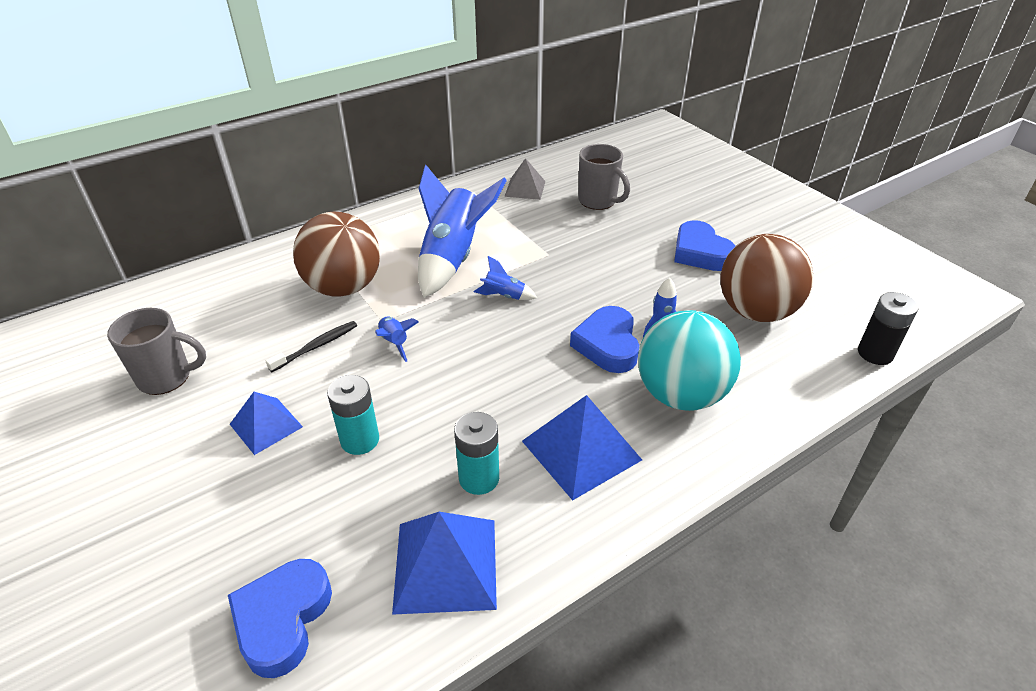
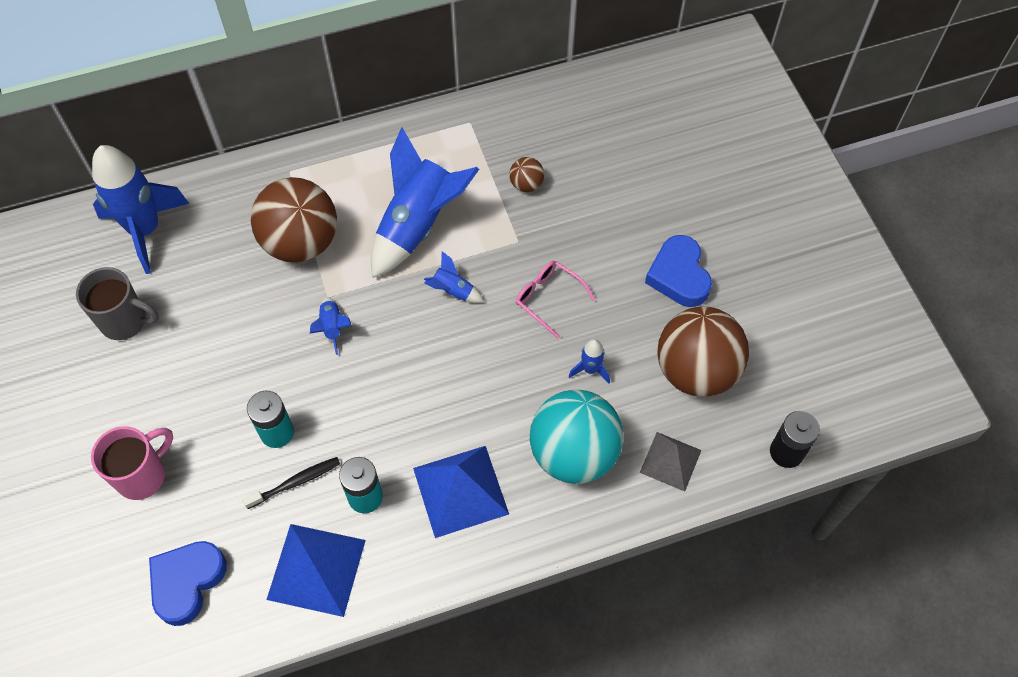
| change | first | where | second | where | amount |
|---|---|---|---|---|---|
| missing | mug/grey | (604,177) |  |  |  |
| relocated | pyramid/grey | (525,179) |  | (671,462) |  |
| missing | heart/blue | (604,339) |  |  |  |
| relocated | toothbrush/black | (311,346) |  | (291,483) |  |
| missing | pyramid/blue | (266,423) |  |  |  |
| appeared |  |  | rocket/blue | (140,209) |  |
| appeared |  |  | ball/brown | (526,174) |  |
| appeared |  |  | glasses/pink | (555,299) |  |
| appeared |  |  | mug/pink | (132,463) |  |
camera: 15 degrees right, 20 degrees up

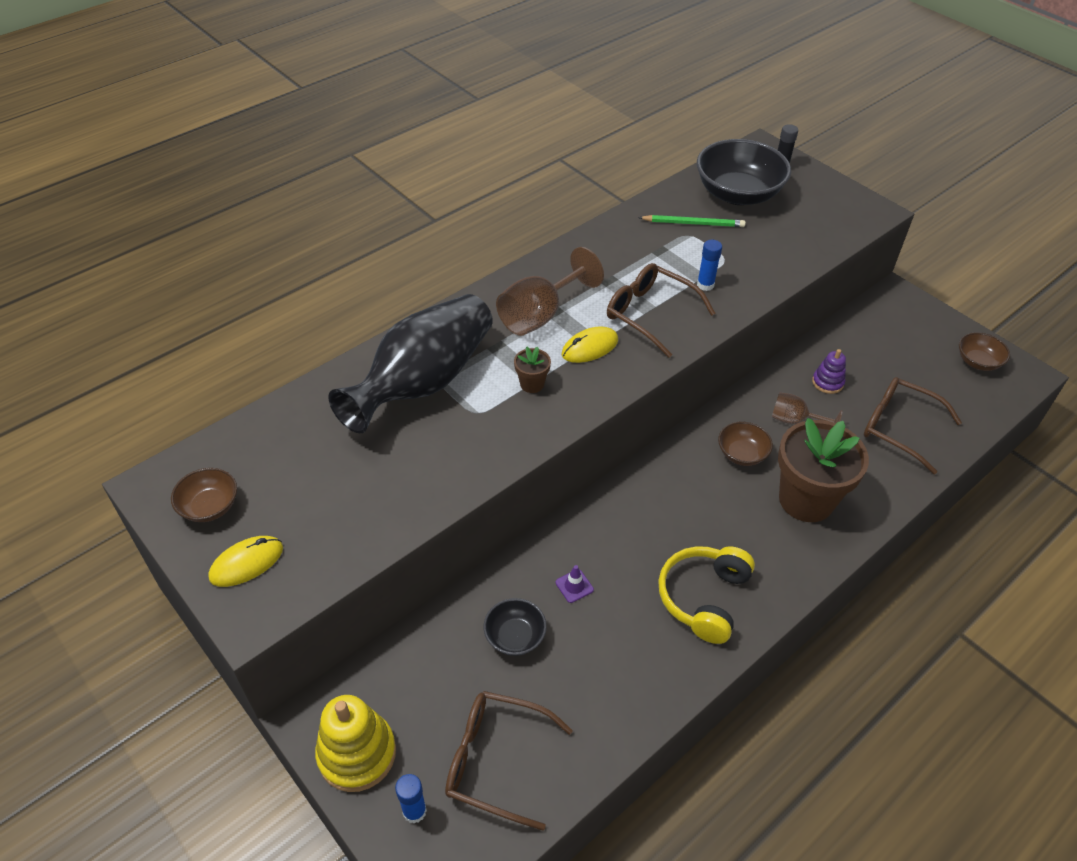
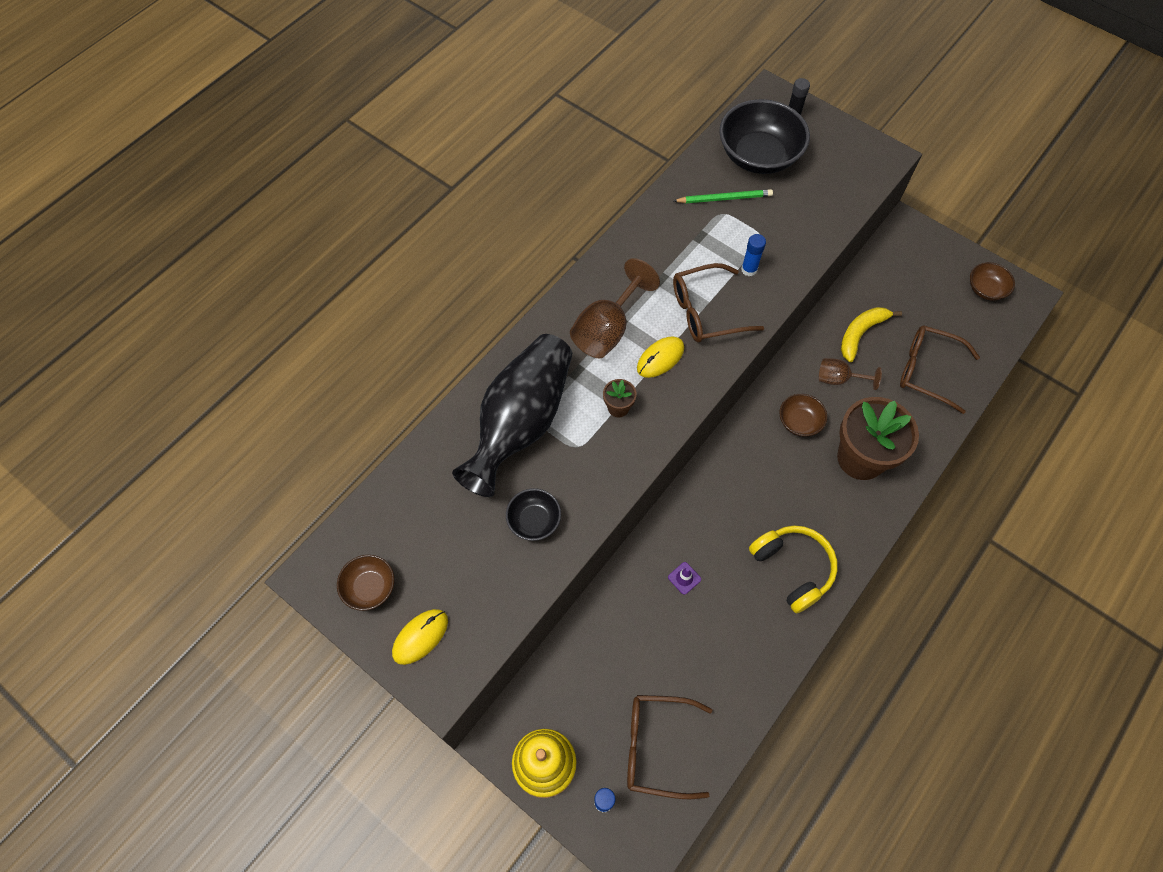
| change | first | where | second | where | amount |
|---|---|---|---|---|---|
| spun | glasses/brown | (661,310) |  | (718,302) | 45 degrees counterclockwise |
| exchanged | stacking toy/purple | (829,371) | banana/yellow | (871,334) |  |
| spun | headphones/yellow | (706,595) |  | (793,569) | 135 degrees clockwise |
| relocated | bowl/black | (515,627) |  | (533,514) |  |
camera: 10 degrees left, 15 degrees up

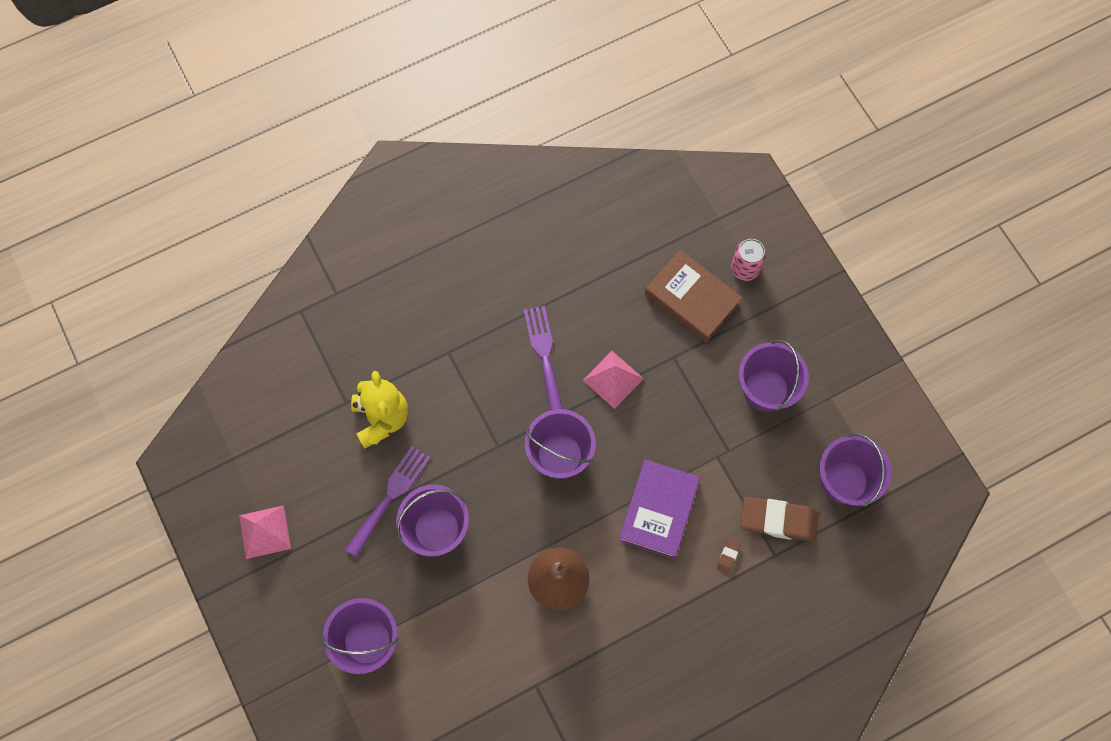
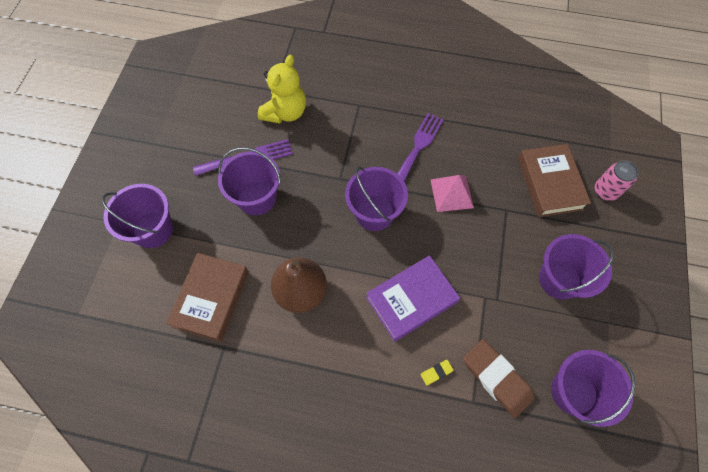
| change | first | where | second | where | amount |
|---|---|---|---|---|---|
| missing | pyramid/pink | (265,532) |  |  |  |
| colour | eraser/brown | (729,555) | eraser/yellow | (437,372) |  |
| appeared |  |  | book/brown | (207,297) |  |
camera: 40 degrees right, 5 degrees down

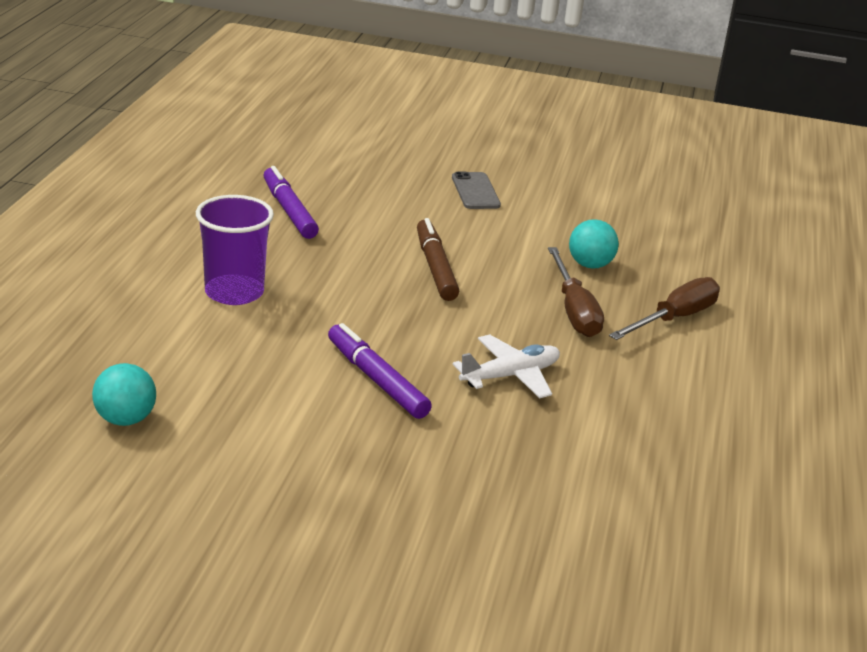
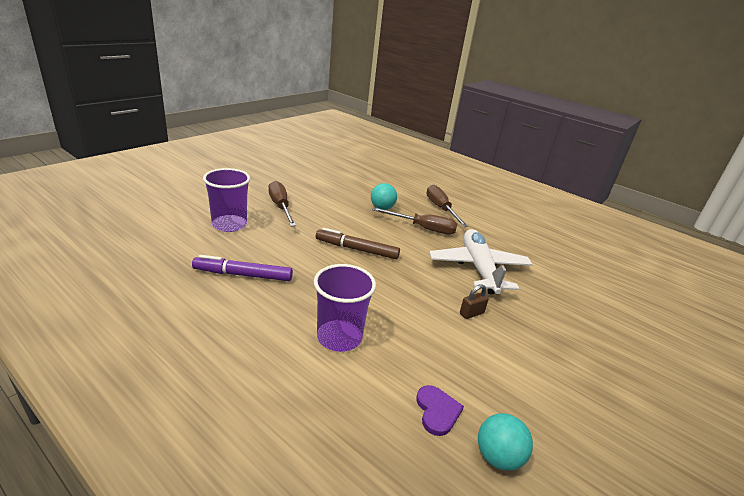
| change | first | where | second | where | amount |
|---|---|---|---|---|---|
| exchanged | phone/grey | (476,190) | screwdriver/brown | (282,203) |  |
| exchanged | marker/purple | (380,371) | padlock/brown | (474,301) |  |
| size | plane/white | (506,366) |  | (481,261) | x1.61 |
| appeared |  |  | cup/purple | (226,200) |  |
| appeared |  |  | heart/purple | (440,410) |  |
camera: 65 degrees left, 0 degrees up

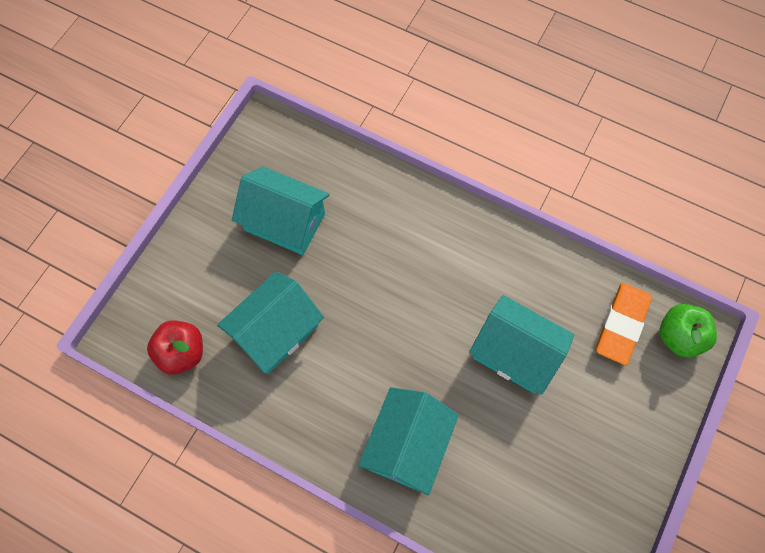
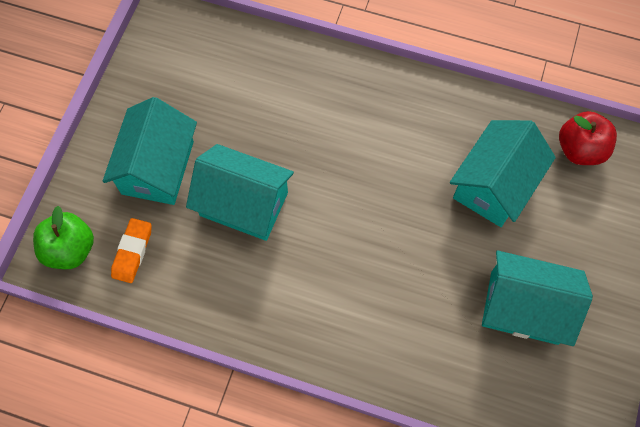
| change | first | where | second | where | amount |
|---|---|---|---|---|---|
| size | eraser/orange | (623,324) |  | (131,250) | x0.66 |
| relocated | house/turquoise | (408,441) |  | (149,151) |  |
camera: 170 degrees right, 0 degrees up

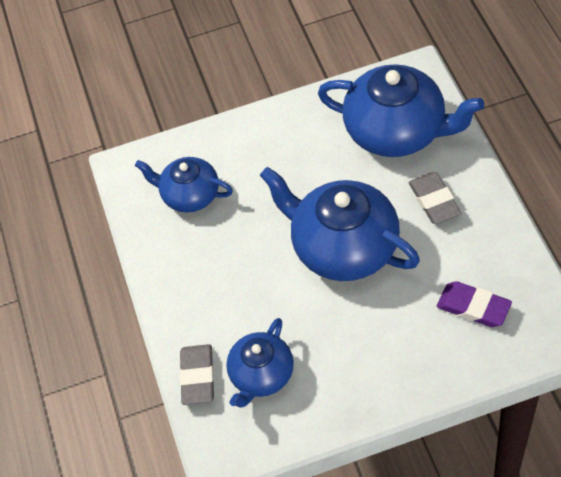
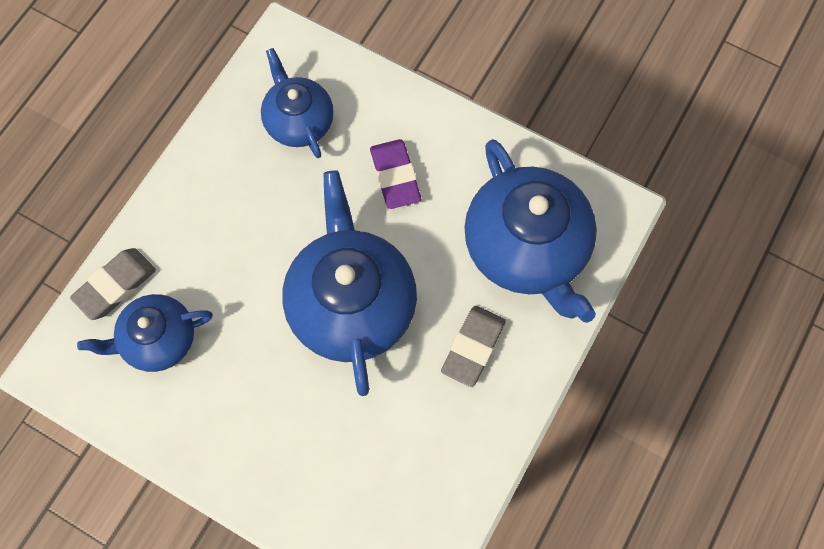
| change | first | where | second | where | amount |
|---|---|---|---|---|---|
| relocated | eraser/purple | (474,304) |  | (395,174) |  |
camera: 40 degrees right, 15 degrees up

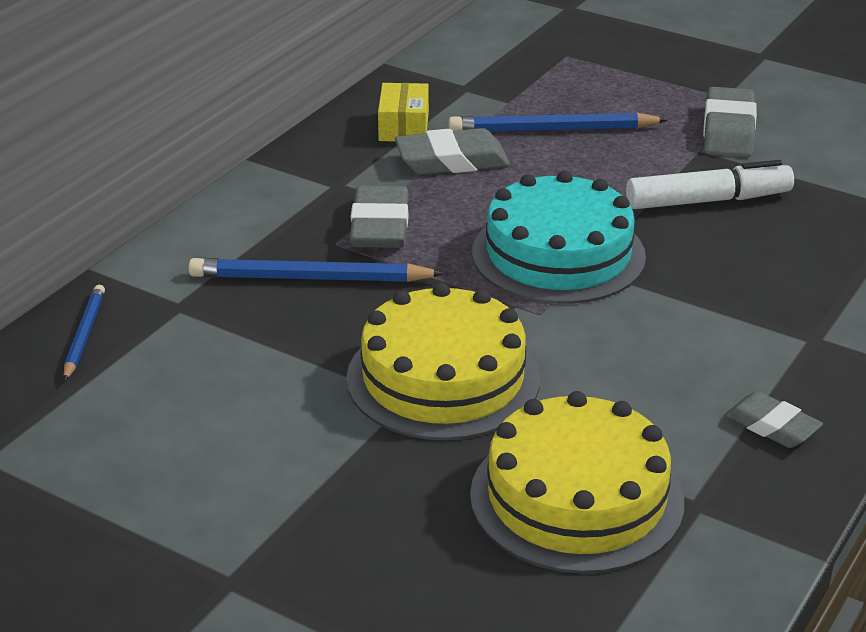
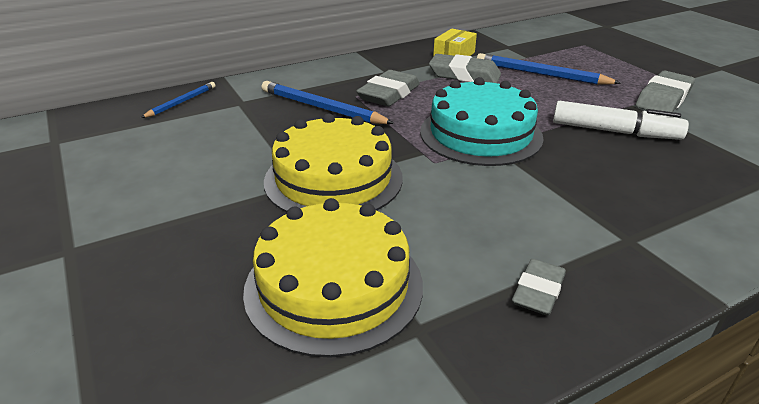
| change | first | where | second | where | amount |
|---|---|---|---|---|---|
| spun | eraser/grey | (774,419) |  | (539,287) | 45 degrees clockwise |
camera: 30 degrees right, 0 degrees up

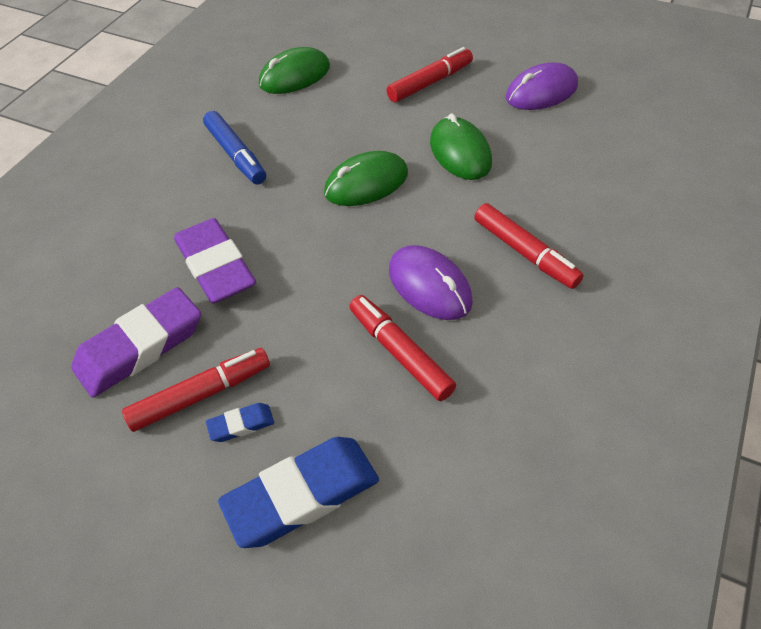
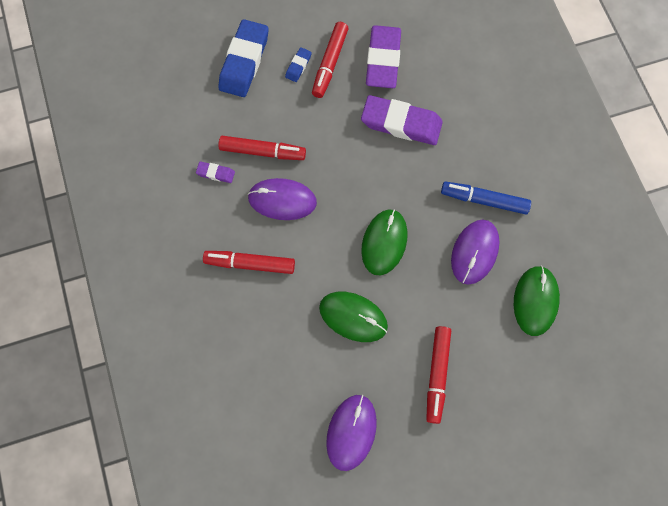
| change | first | where | second | where | amount |
|---|---|---|---|---|---|
| appeared |  |  | eraser/purple | (215,172) |  |
| appeared |  |  | mouse/purple | (475,252) |  |
camera: 135 degrees right, 20 degrees up

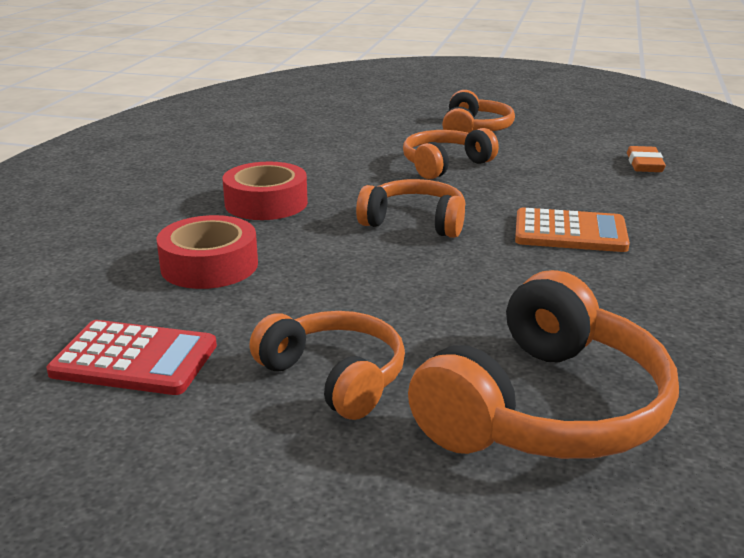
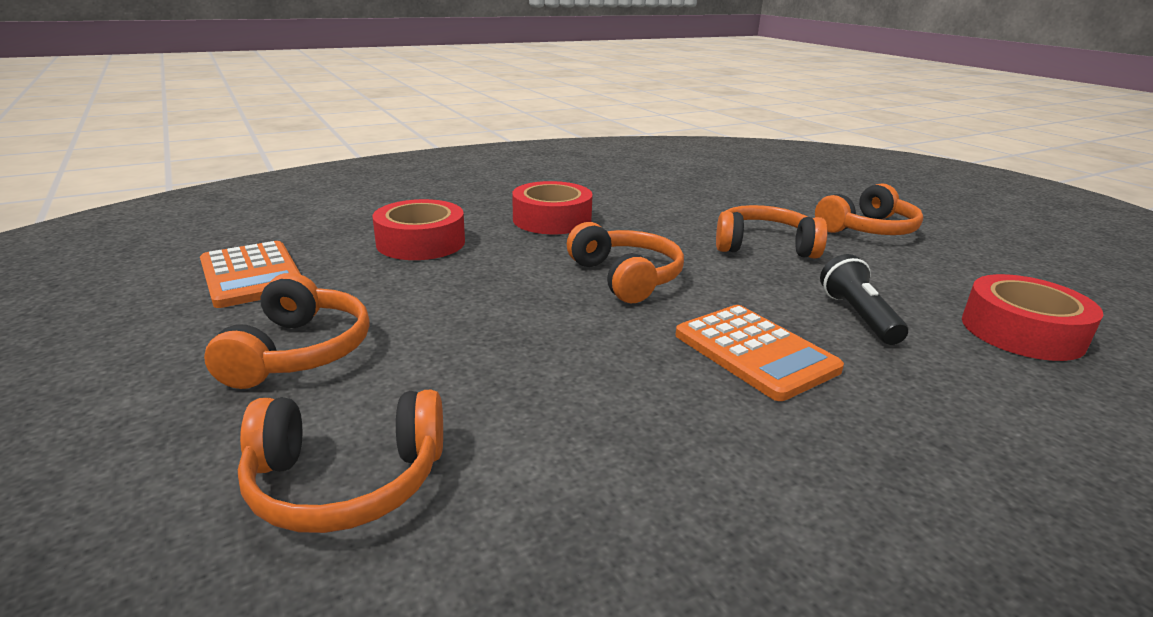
| change | first | where | second | where | amount |
|---|---|---|---|---|---|
| exchanged | eraser/orange | (646,159) | tape/red | (1032,317) |  |
| size | headphones/orange | (543,364) |  | (340,461) | x0.62 |
| colour | calculator/red | (132,357) | calculator/orange | (250,274) |  |
| appeared |  |  | flashlight/black | (864,299) |  |
camera: 45 degrees right, 0 degrees up

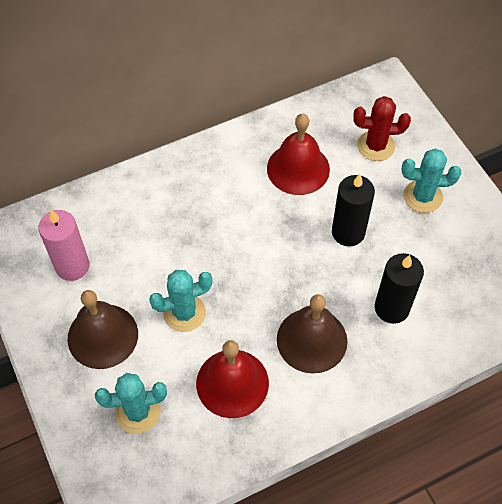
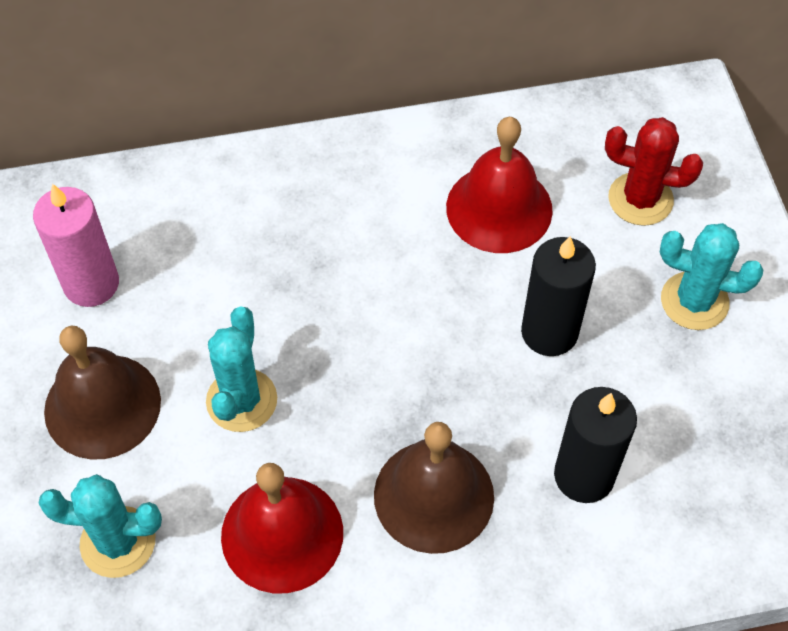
| change | first | where | second | where | amount |
|---|---|---|---|---|---|
| spun | cactus/turquoise | (181,301) |  | (241,369) | 75 degrees counterclockwise |
camera: 15 degrees right, 0 degrees up

